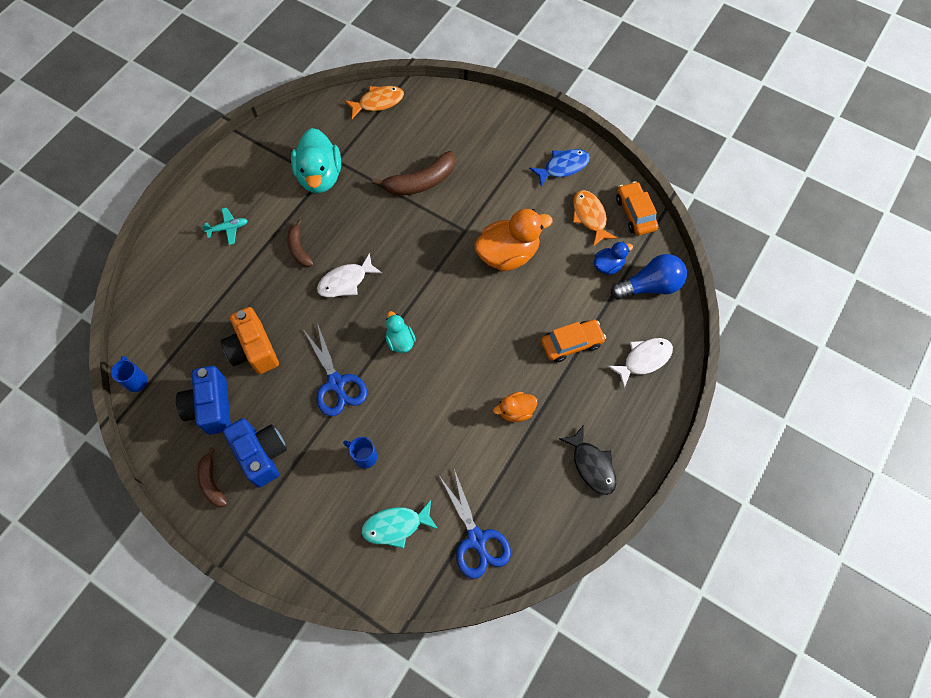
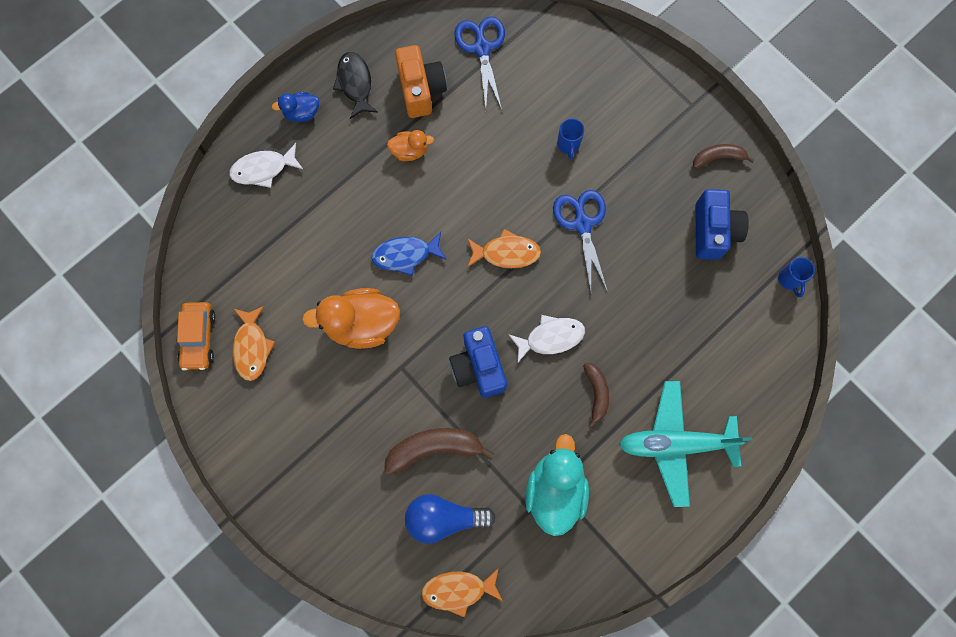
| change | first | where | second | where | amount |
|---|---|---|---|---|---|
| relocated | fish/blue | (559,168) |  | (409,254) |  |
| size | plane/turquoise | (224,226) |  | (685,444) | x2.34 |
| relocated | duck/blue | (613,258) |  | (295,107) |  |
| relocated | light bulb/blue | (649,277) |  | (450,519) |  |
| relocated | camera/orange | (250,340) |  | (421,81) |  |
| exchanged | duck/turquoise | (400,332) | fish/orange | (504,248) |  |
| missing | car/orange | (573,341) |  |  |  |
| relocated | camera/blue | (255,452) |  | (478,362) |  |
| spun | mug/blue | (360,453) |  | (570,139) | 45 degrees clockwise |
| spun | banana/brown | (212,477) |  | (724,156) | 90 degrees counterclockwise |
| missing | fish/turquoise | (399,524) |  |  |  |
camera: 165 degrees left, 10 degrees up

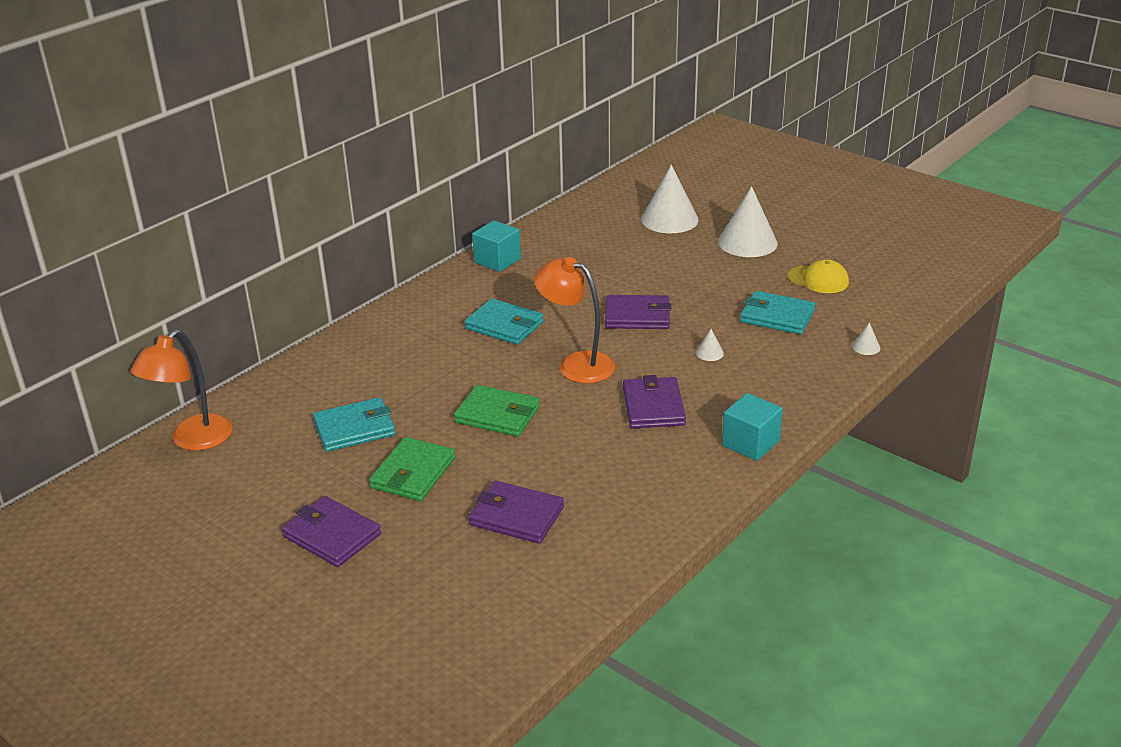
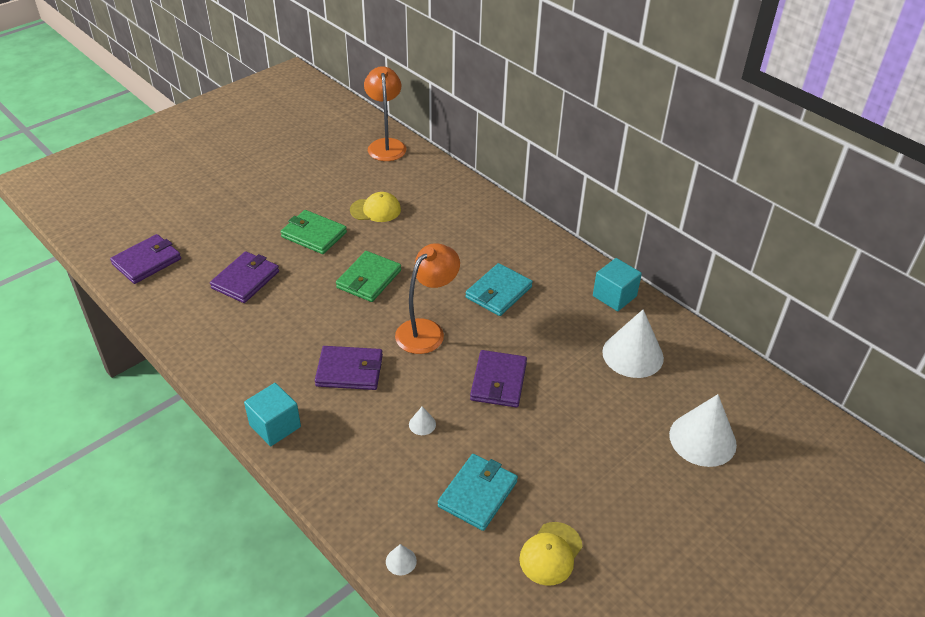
| change | first | where | second | where | amount |
|---|---|---|---|---|---|
| relocated | cone/white | (748,221) |  | (633,343) |  |
| spun | lamp/orange | (181,390) |  | (385,113) | 45 degrees clockwise |
| exchanged | wallet/turquoise | (354,424) | cap/yellow | (375,207) |  |
| relocated | wallet/purple | (331,531) |  | (145,259) |  |
camera: 95 degrees right, 10 degrees up

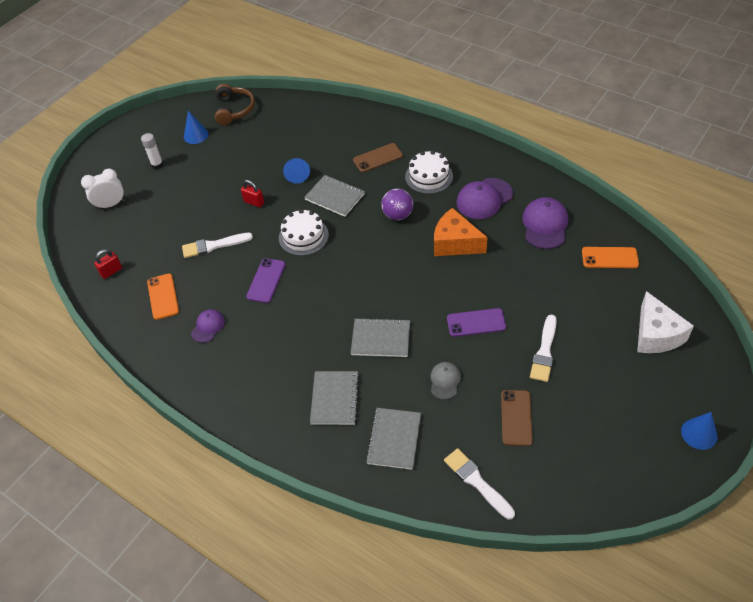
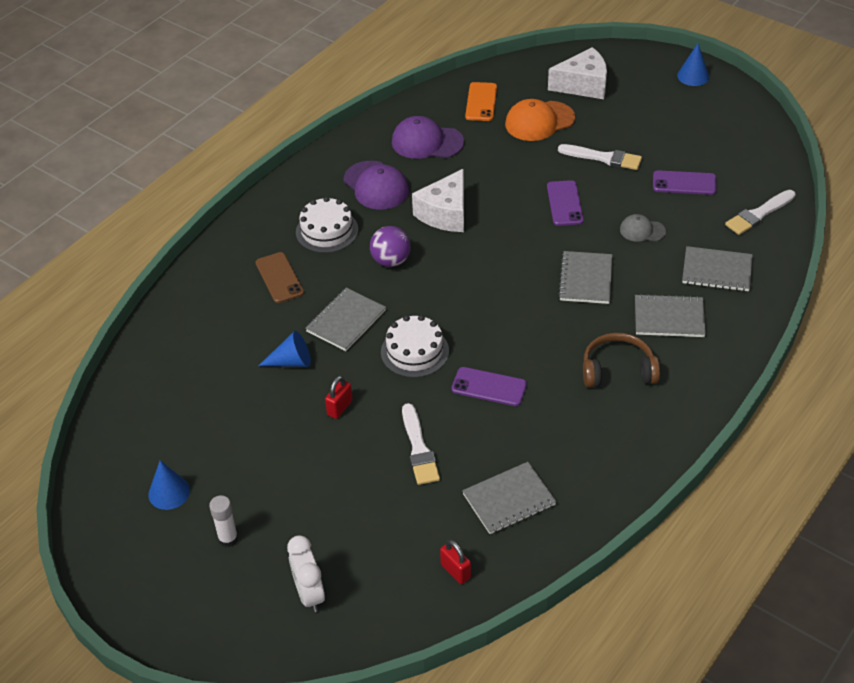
| change | first | where | second | where | amount |
|---|---|---|---|---|---|
| relocated | headphones/brown | (235,104) |  | (621,360) |  |
| colour | cheese/orange | (461,232) | cheese/white | (438,200) |  |
| exchanged | phone/orange | (163,297) | notebook/grey | (509,498) |  |
| missing | cap/purple | (208,326) |  |  |  |
| colour | phone/brown | (517,418) | phone/purple | (685,182) |  |
| appeared |  |  | cap/orange | (540,120) |  |
camera: 90 degrees left, 5 degrees down

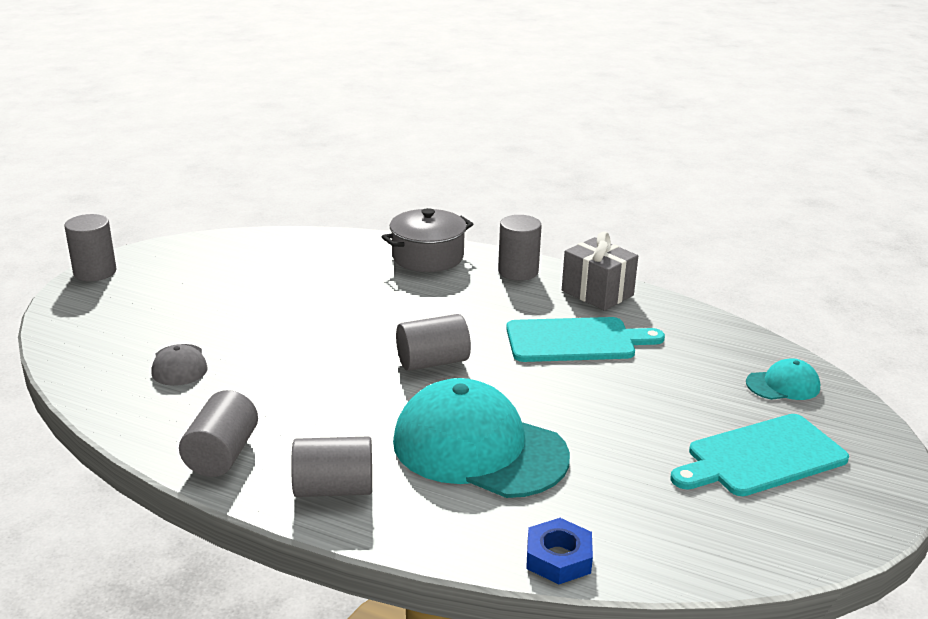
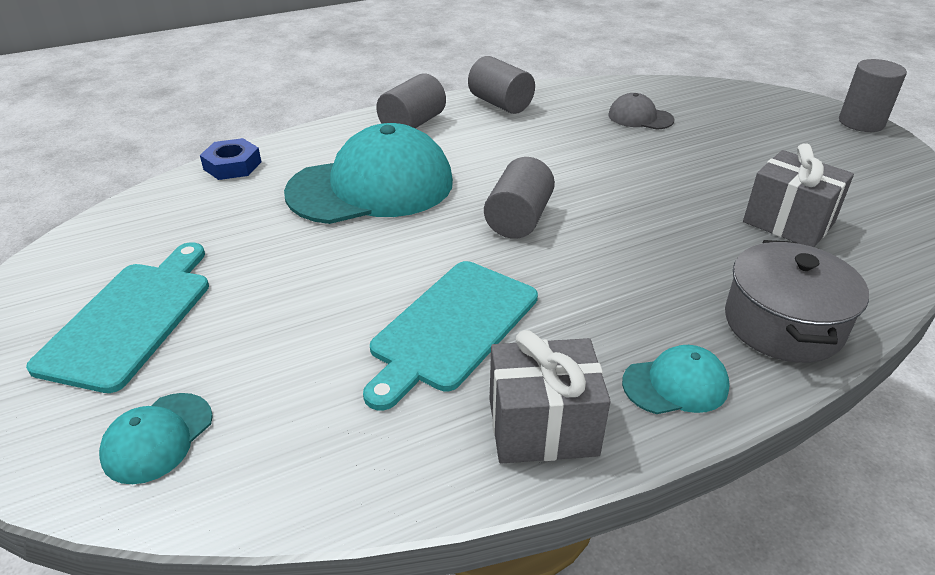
| change | first | where | second | where | amount |
|---|---|---|---|---|---|
| exchanged | cylinder/grey | (520,248) | cap/turquoise | (676,379) |  |
| appeared |  |  | gift/grey | (798,195) |  |
camera: 130 degrees right, 10 degrees up

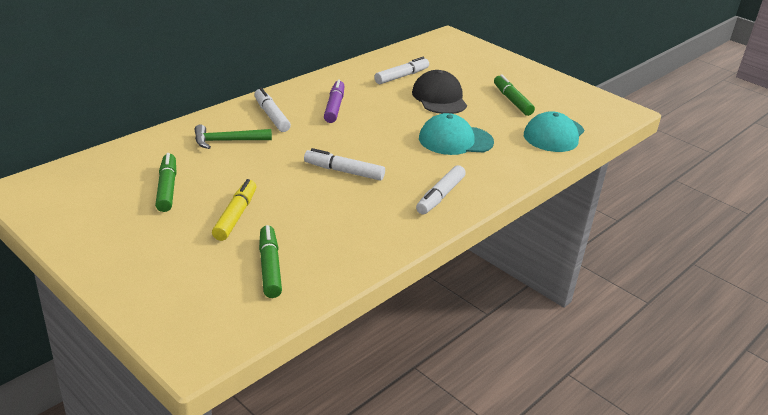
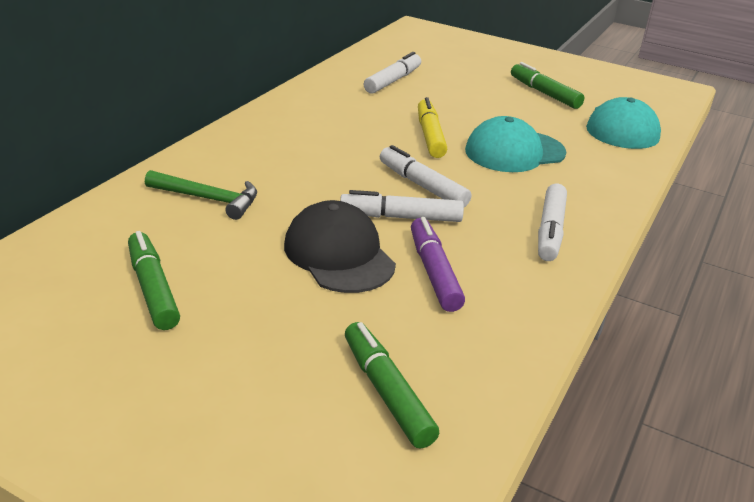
| change | first | where | second | where | amount |
|---|---|---|---|---|---|
| relocated | cap/black | (439,92) |  | (340,246) |  |
| relocated | marker/purple | (334,101) |  | (438,264) |  |
| relocated | marker/white | (272,110) |  | (425,176) |  |
| spun | hammer/green | (233,136) |  | (201,195) | 135 degrees counterclockwise |
| relocated | marker/yellow | (234,210) |  | (432,127) |  |
camera: 15 degrees left, 0 degrees up

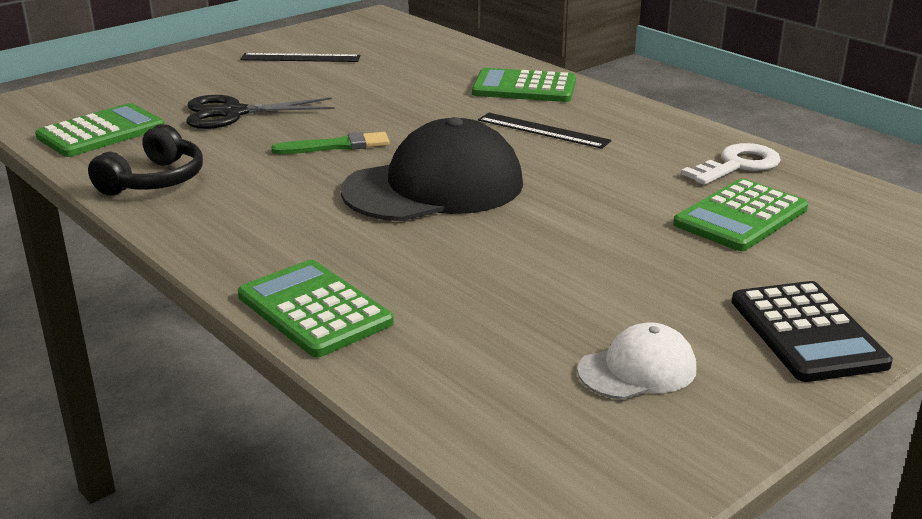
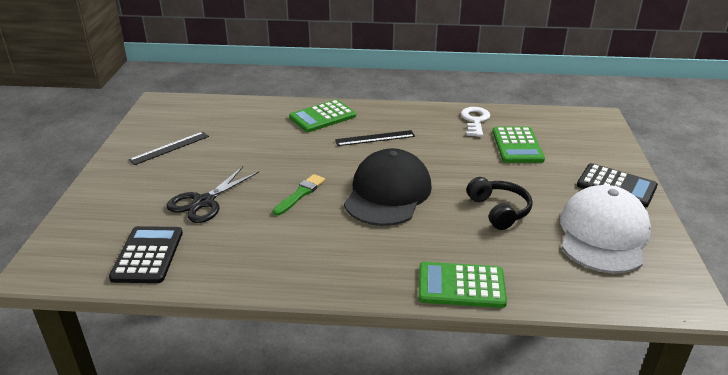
| change | first | where | second | where | amount |
|---|---|---|---|---|---|
| colour | calculator/green | (100,130) | calculator/black | (146,254) |  |
| relocated | headphones/black | (145,160) |  | (500,203) |  |
| size | cap/white | (636,361) |  | (605,229) | x2.02 |
camera: 45 degrees left, 5 degrees up

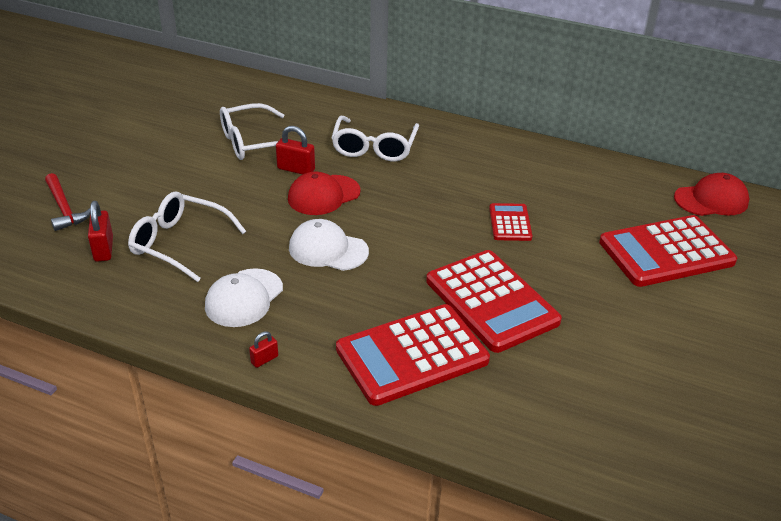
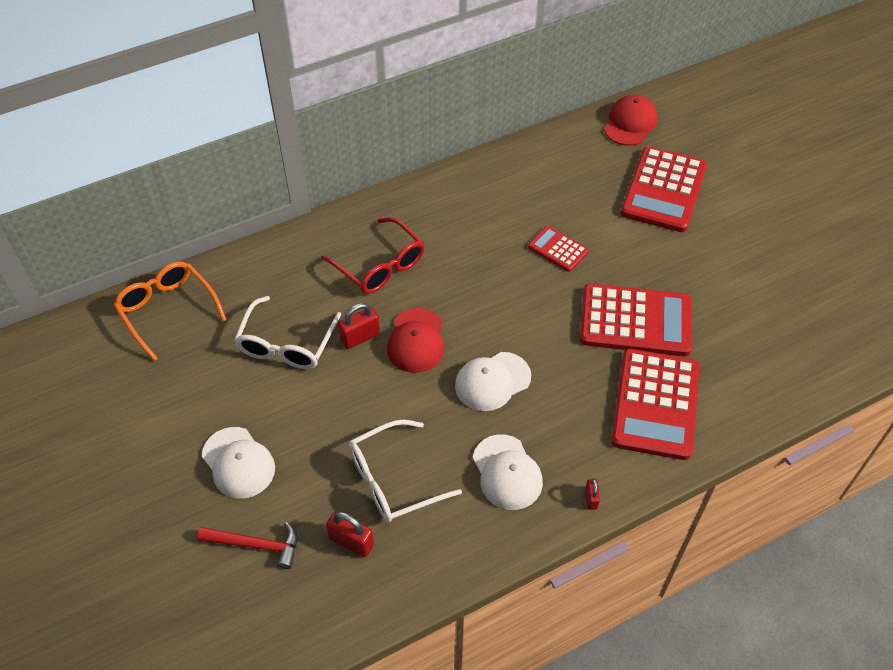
| change | first | where | second | where | amount |
|---|---|---|---|---|---|
| colour | glasses/white | (375,138) | glasses/red | (373,255) |  |
| appeared |  |  | glasses/orange | (170,311) |  |
| appeared |  |  | cap/white | (238,463) |  |
camera: 50 degrees left, 15 degrees up

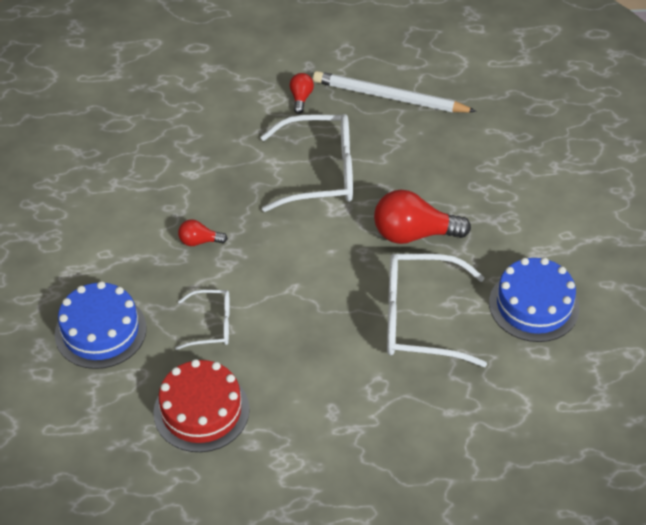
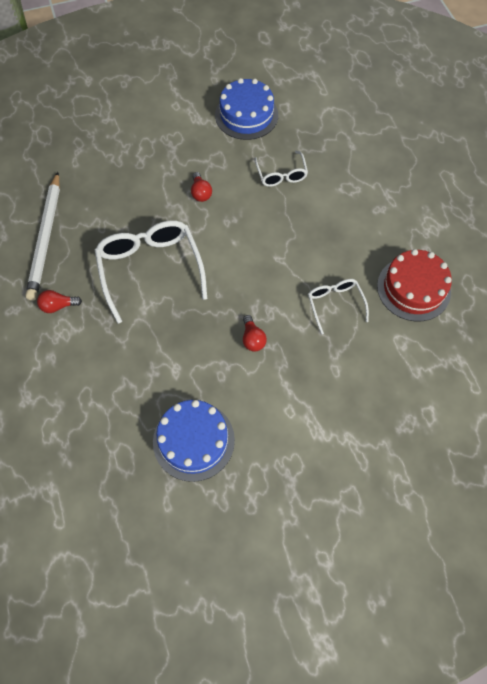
| change | first | where | second | where | amount |
|---|---|---|---|---|---|
| size | light bulb/red | (422,216) |  | (201,187) | x0.50 |
| size | glasses/white | (437,310) |  | (281,169) | x0.54 |
| relocated | cake/blue | (101,325) |  | (194,441) |  |
camera: 105 degrees left, 15 degrees up

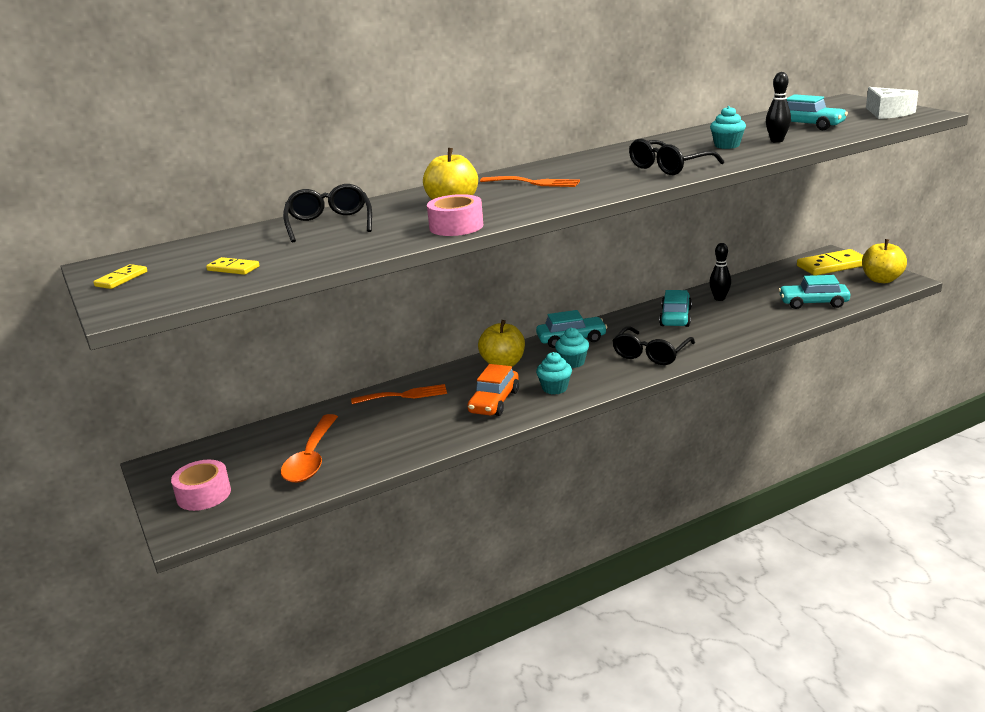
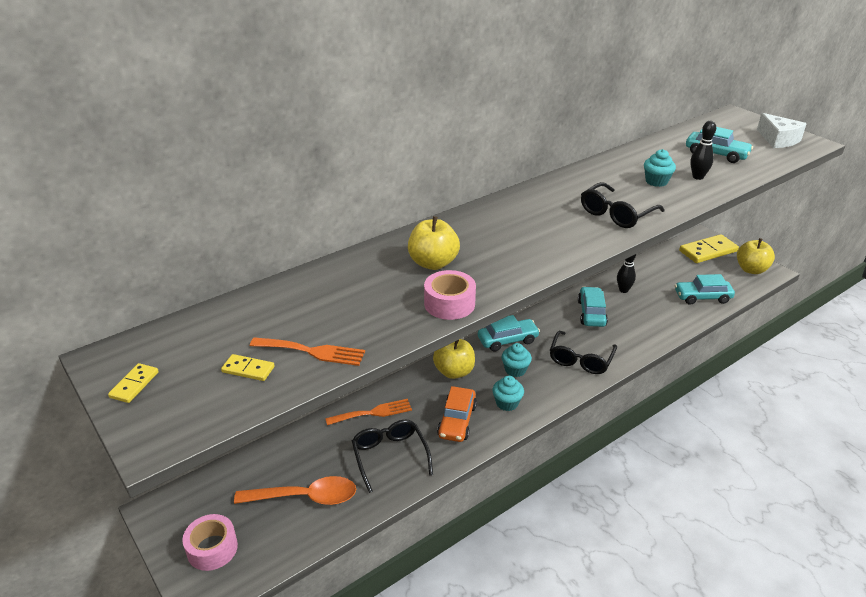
| change | first | where | second | where | amount |
|---|---|---|---|---|---|
| relocated | fork/orange | (530,181) |  | (307,351) |  |
| relocated | glasses/black | (327,213) |  | (392,456) |  |
| spun | spoon/orange | (309,448) |  | (295,490) | 90 degrees counterclockwise |
camera: 10 degrees left, 10 degrees up

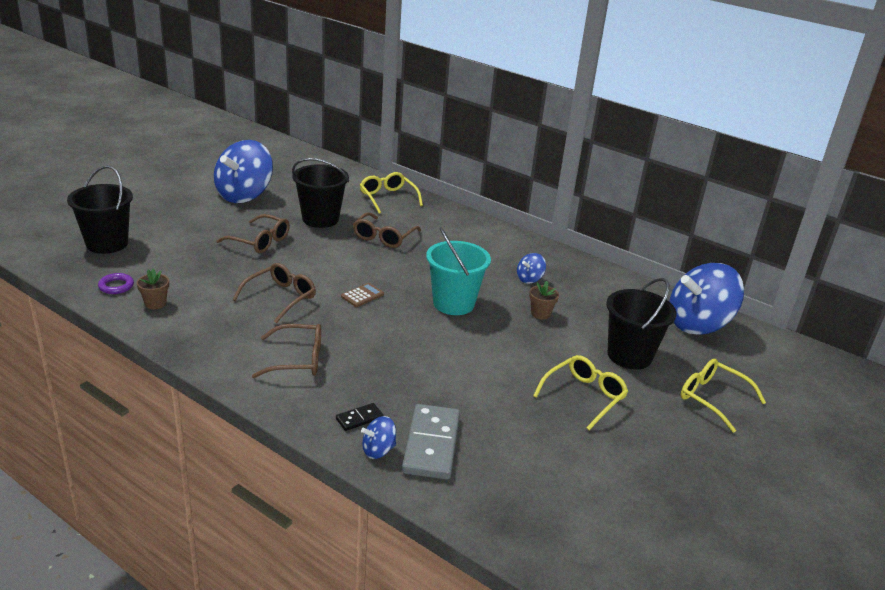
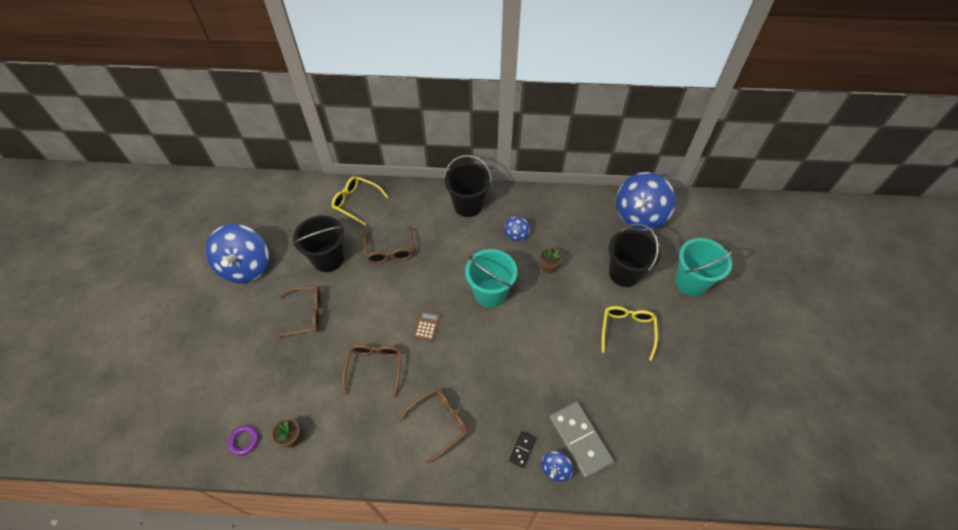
| change | first | where | second | where | amount |
|---|---|---|---|---|---|
| relocated | bucket/black | (100,209) |  | (468,186) |  |
| exchanged | glasses/yellow | (723,396) | bucket/turquoise | (704,267) |  |
camera: 30 degrees left, 25 degrees up

